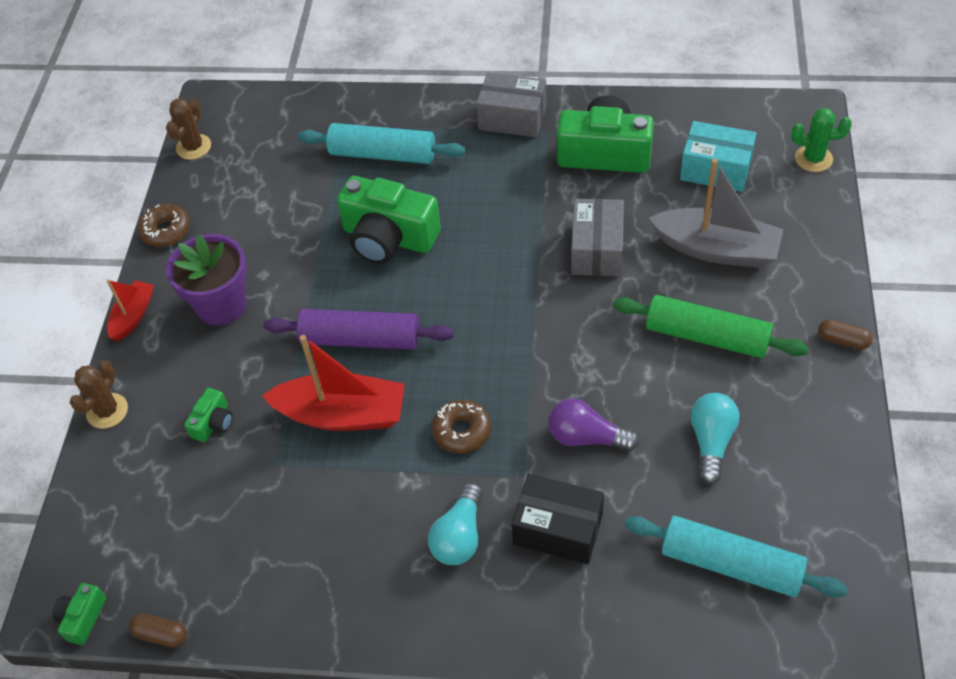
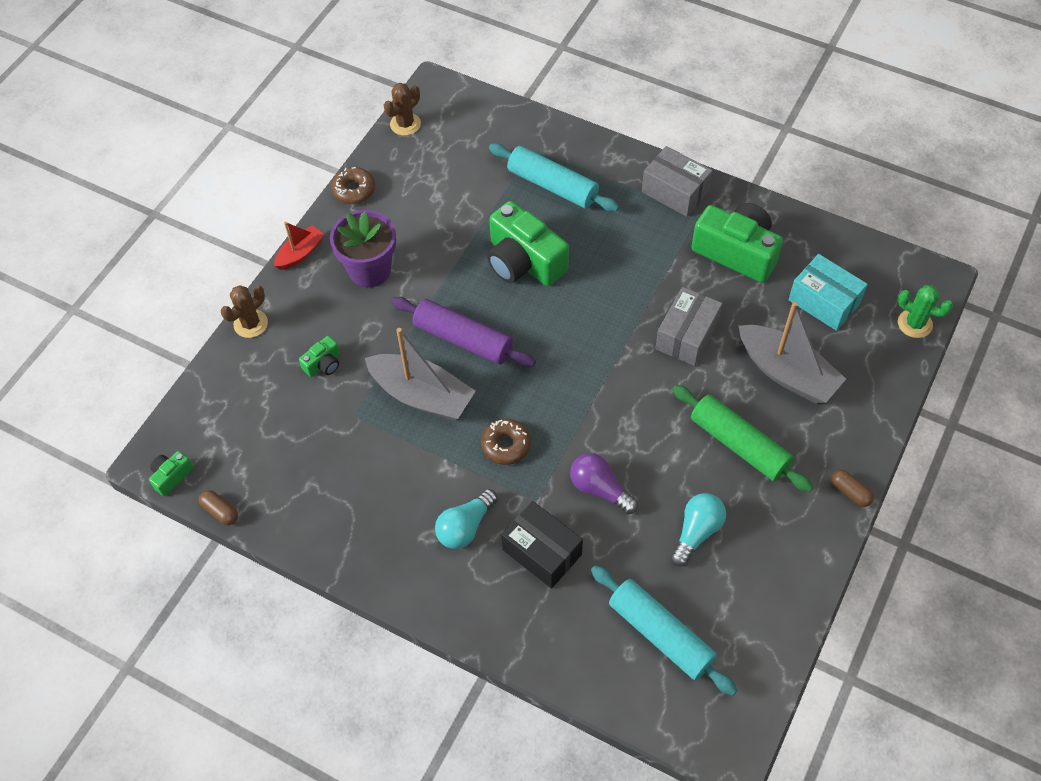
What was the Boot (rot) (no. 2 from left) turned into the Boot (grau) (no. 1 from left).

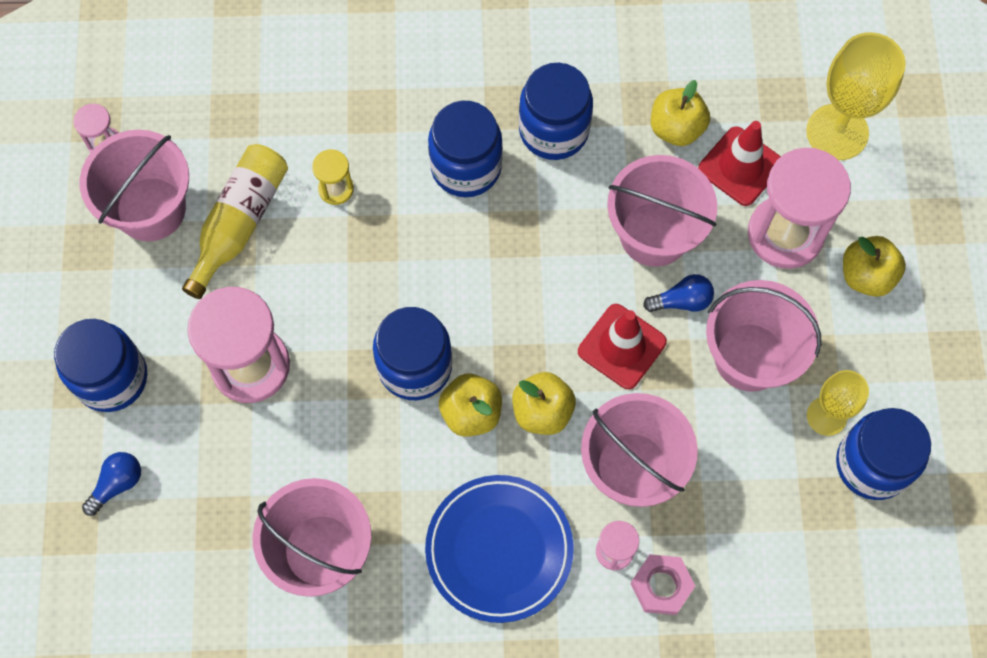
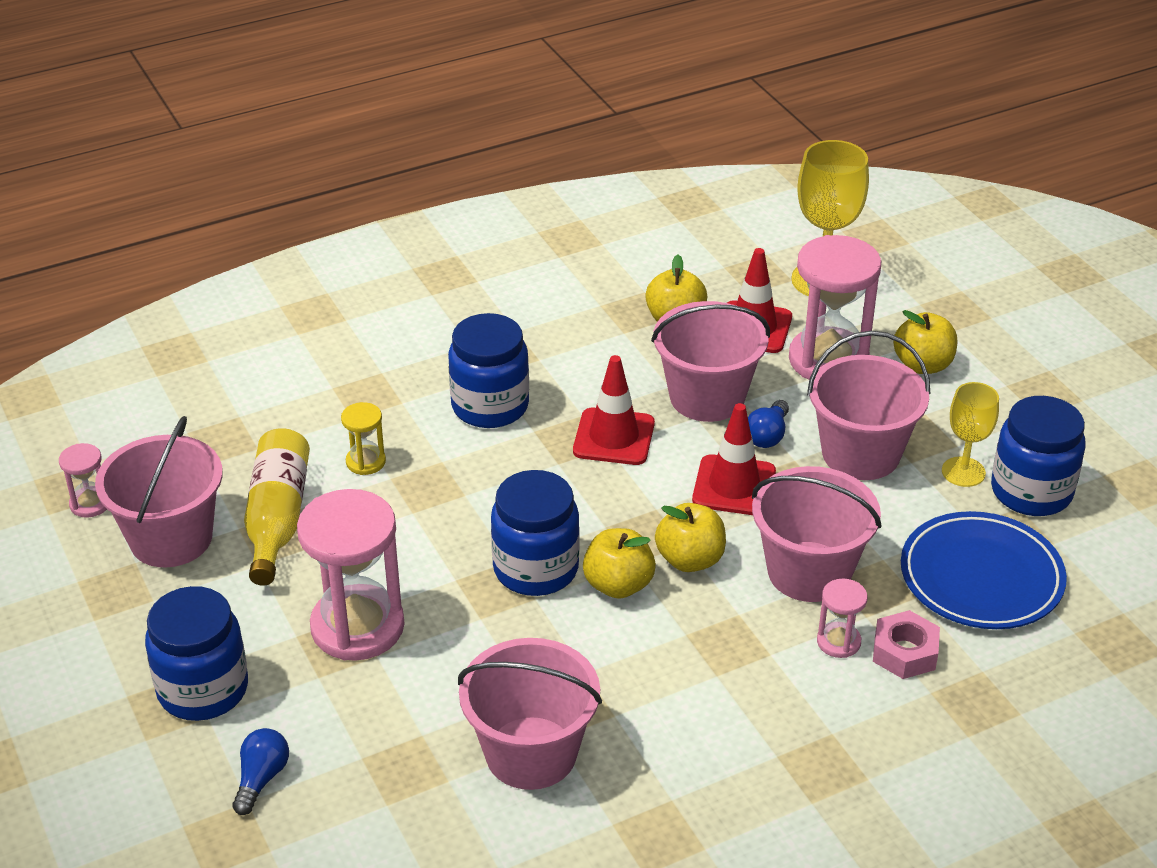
The second view gained the Leitkegel (rot) (no. 1 from left).
The Glühbirne (blau) (no. 2 from left) ended up facing another way, 150 degrees clockwise from before.
The Teller (blau) ended up elsewhere.
The second view lost the Einmachglas (blau) (no. 4 from left).

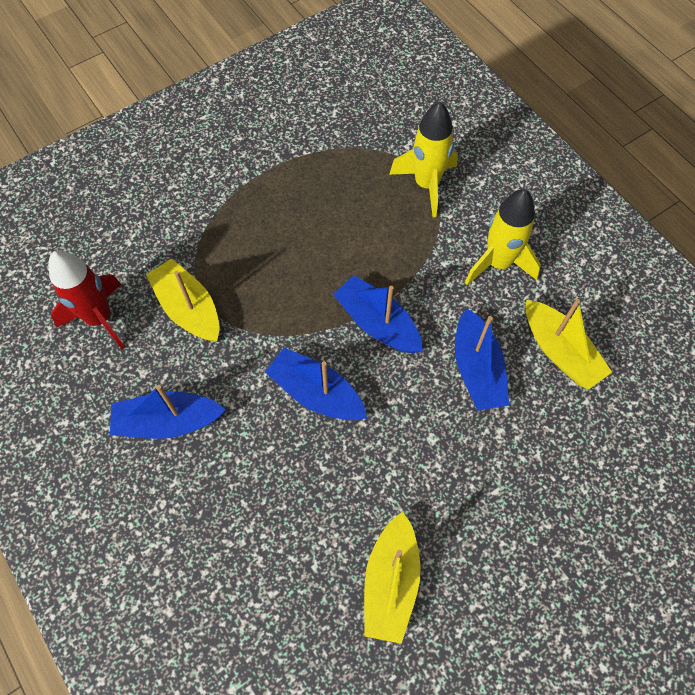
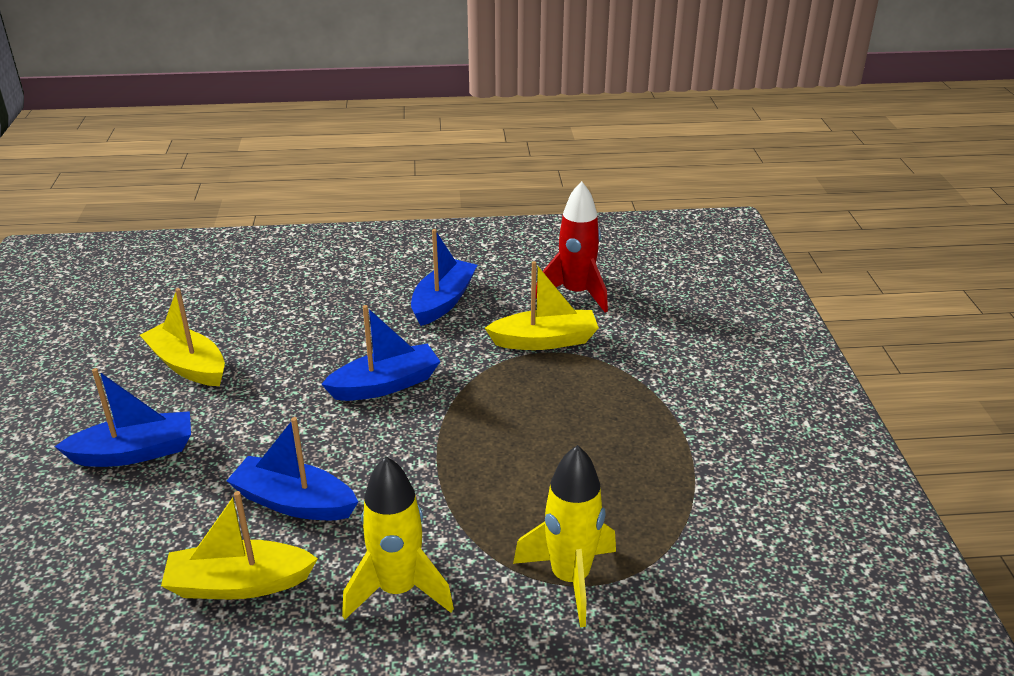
The Boot (blau) (no. 3 from left in the first image) ended up elsewhere.

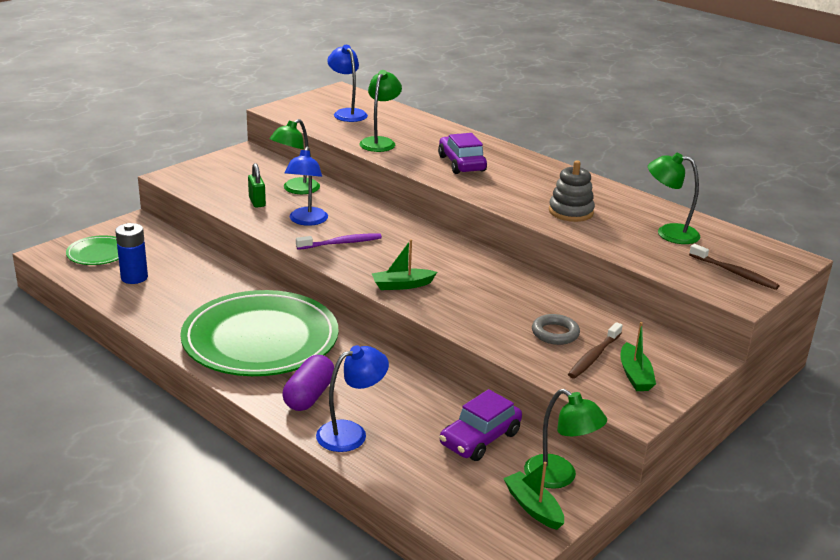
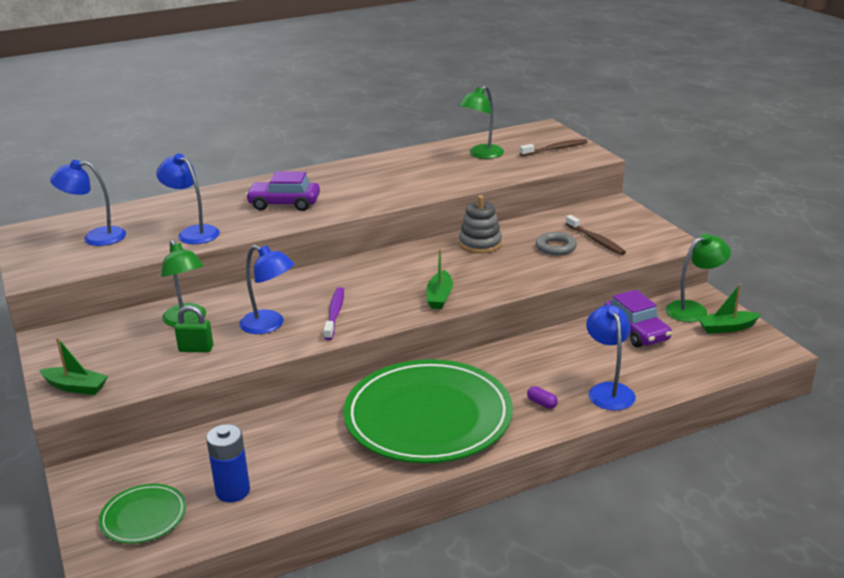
The Boot (grün) (no. 3 from left in the first image) ended up elsewhere.
What was the Lampe (grün) (no. 2 from left) turned into the Lampe (blau) (no. 2 from left).
The Stapelspielzeug (grau) ended up elsewhere.
The size of the Kapsel (lila) changed by a factor of 0.46.

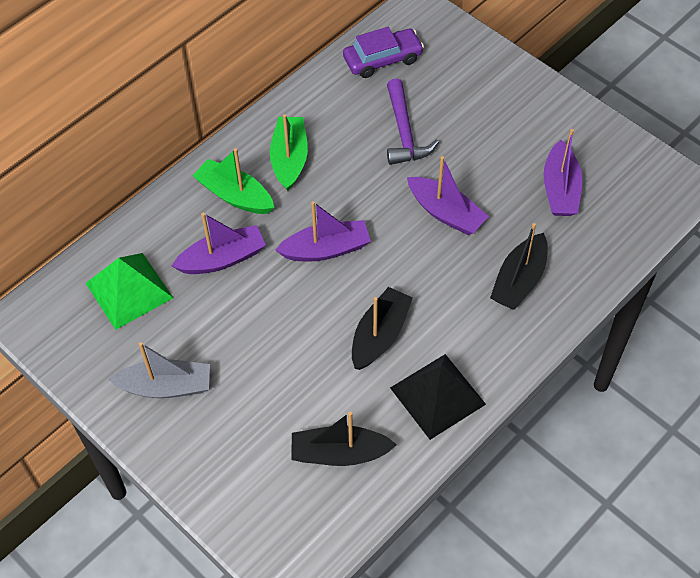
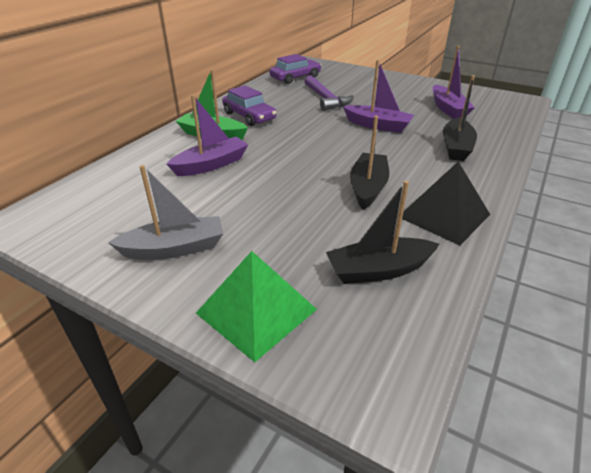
The Pyramide (grün) ended up elsewhere.
Where the Boot (grün) (no. 2 from left) stood, the Auto (lila) (no. 1 from left) came to stand.
The second view lost the Boot (lila) (no. 2 from left).

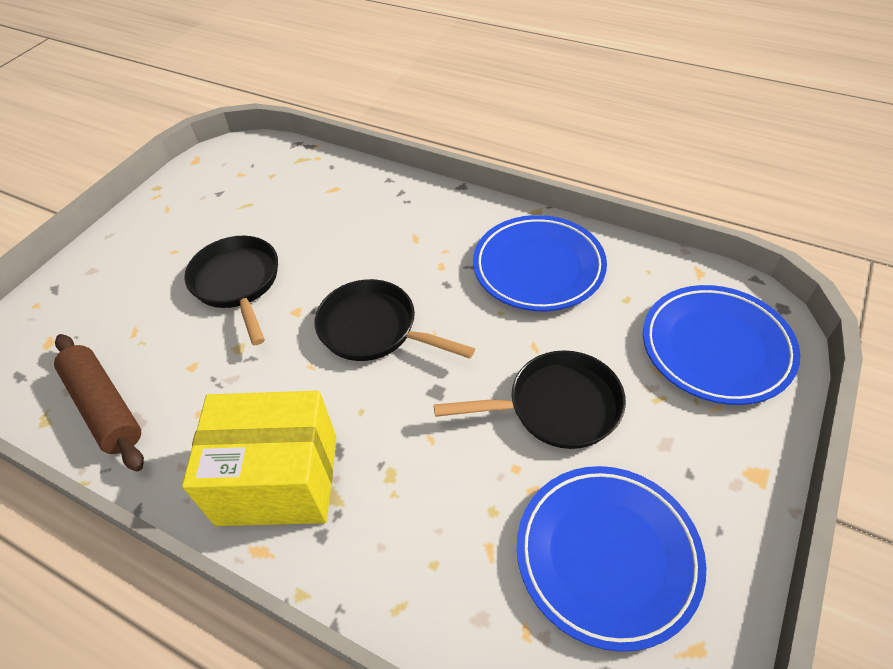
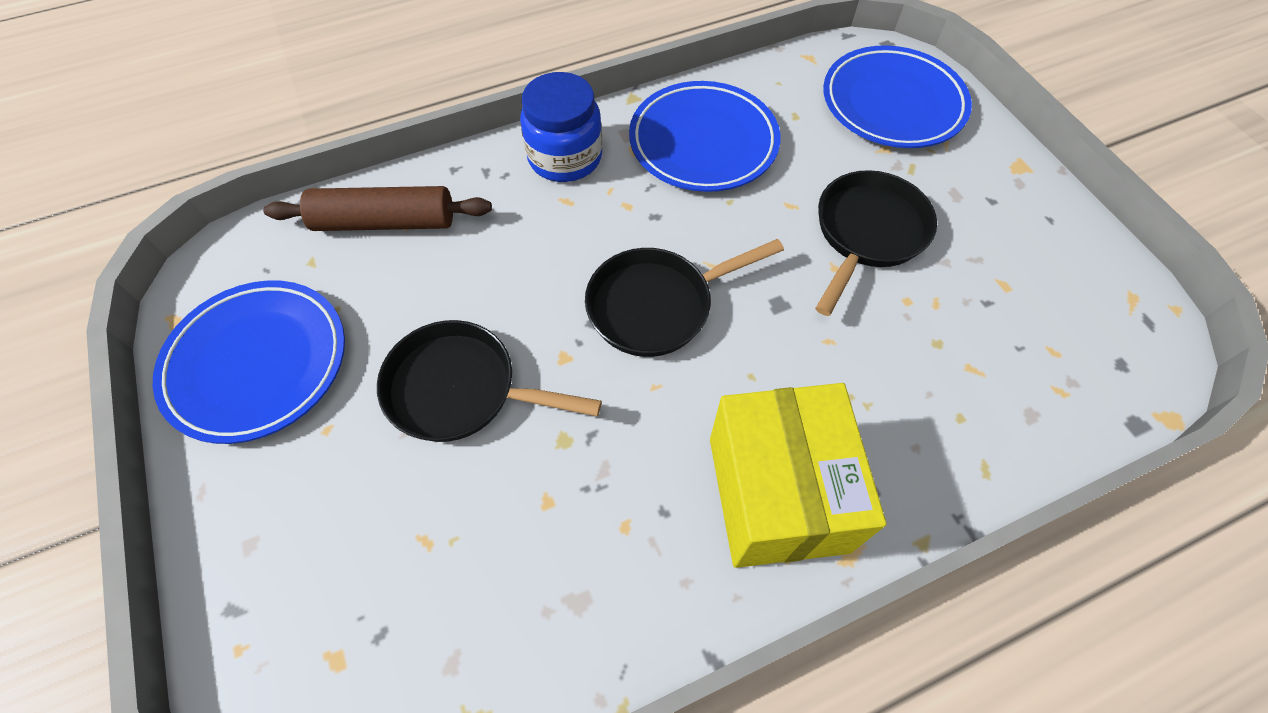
The Teller (blau) (no. 2 from left in the first image) ended up elsewhere.
The Nudelholz (braun) ended up elsewhere.
The second view gained the Einmachglas (blau).
The Schachtel (gelb) ended up facing another way, 45 degrees counterclockwise from before.

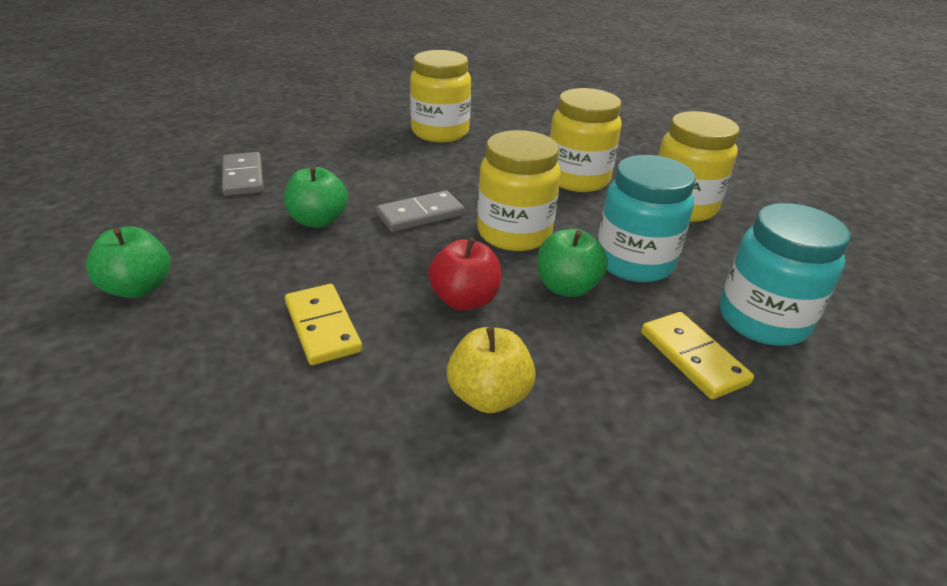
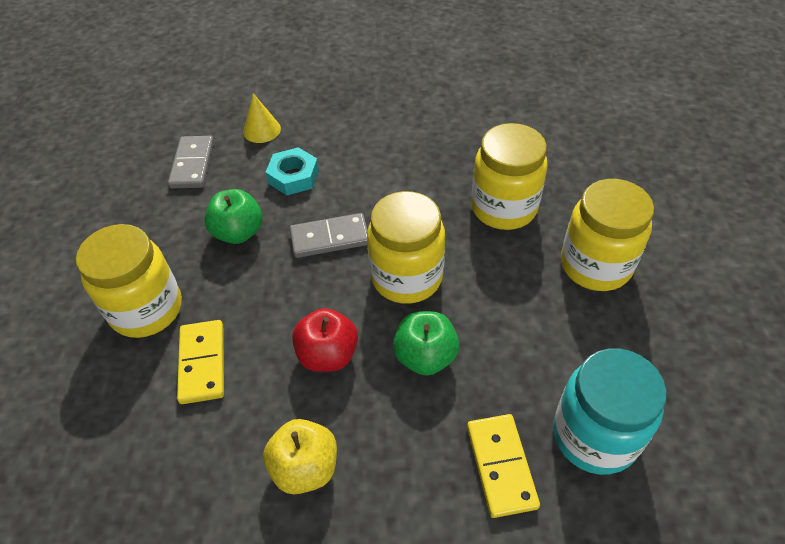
The Einmachglas (gelb) (no. 1 from left) ended up elsewhere.
The second view gained the Kegel (gelb).
The second view gained the Sechskantmutter (türkis).
The second view lost the Apfel (grün) (no. 1 from left).
The second view lost the Einmachglas (türkis) (no. 1 from left).

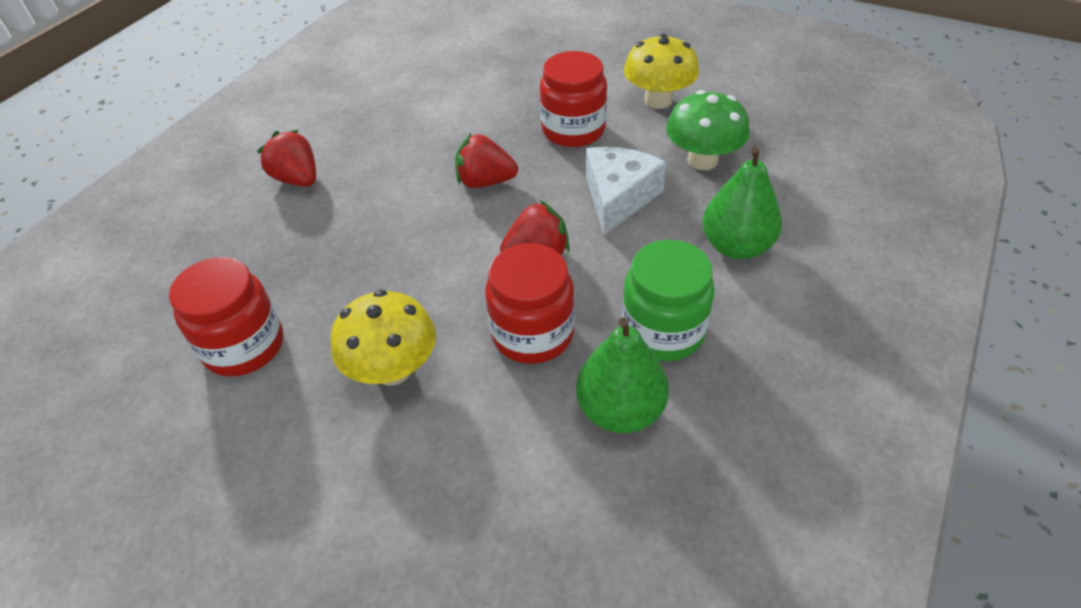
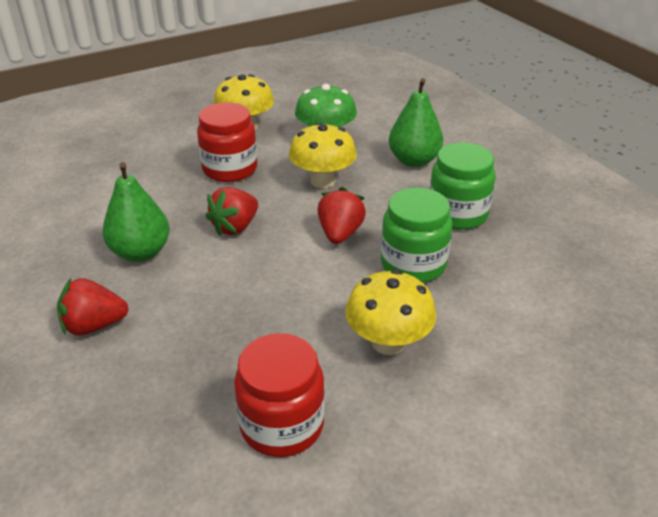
The Birne (grün) (no. 1 from left) ended up elsewhere.
Where the Käse (weiß) stood, the Pilz (gelb) (no. 2 from left) came to stand.
What was the Einmachglas (rot) (no. 2 from left) turned into the Einmachglas (grün) (no. 1 from left).

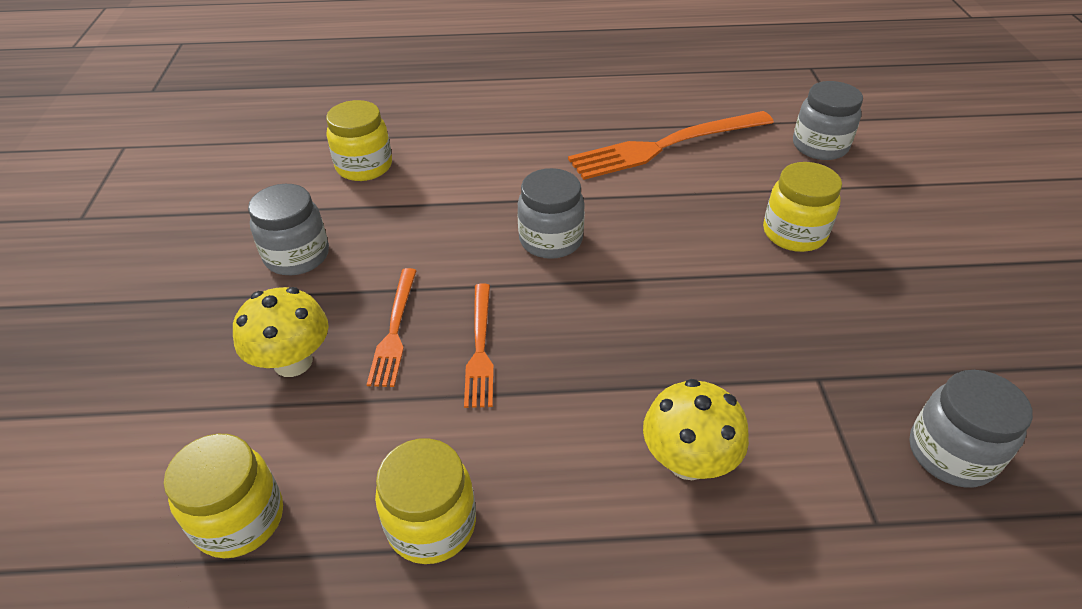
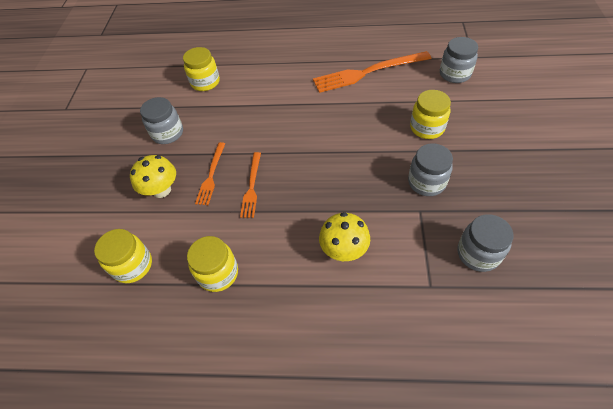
The Einmachglas (grau) (no. 2 from left) ended up elsewhere.

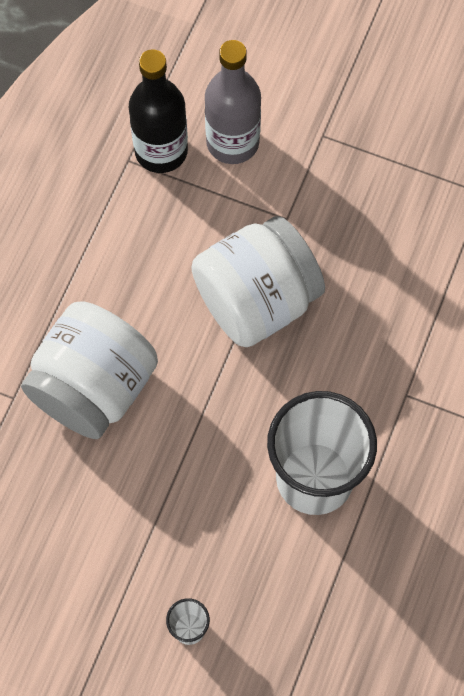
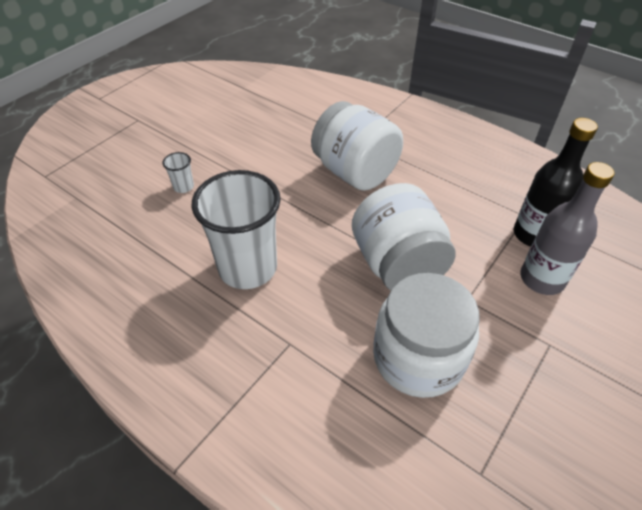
The second view gained the Einmachglas (weiß) (no. 3 from left).

